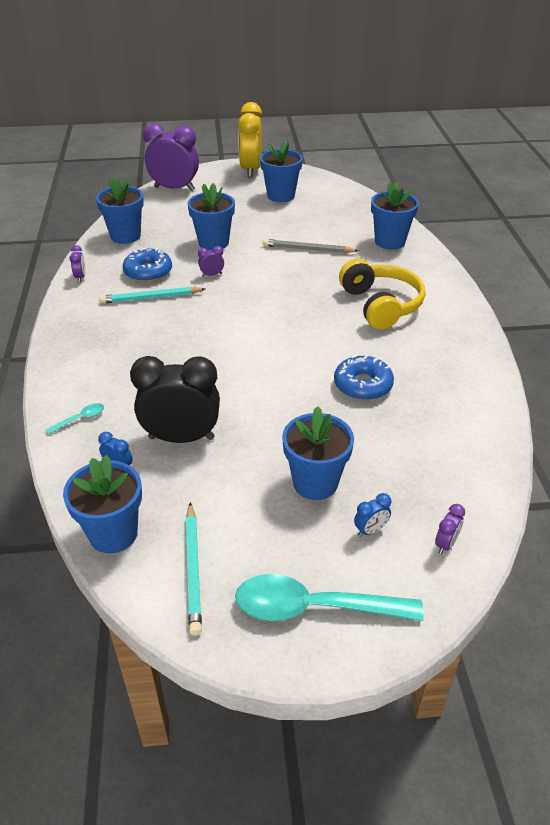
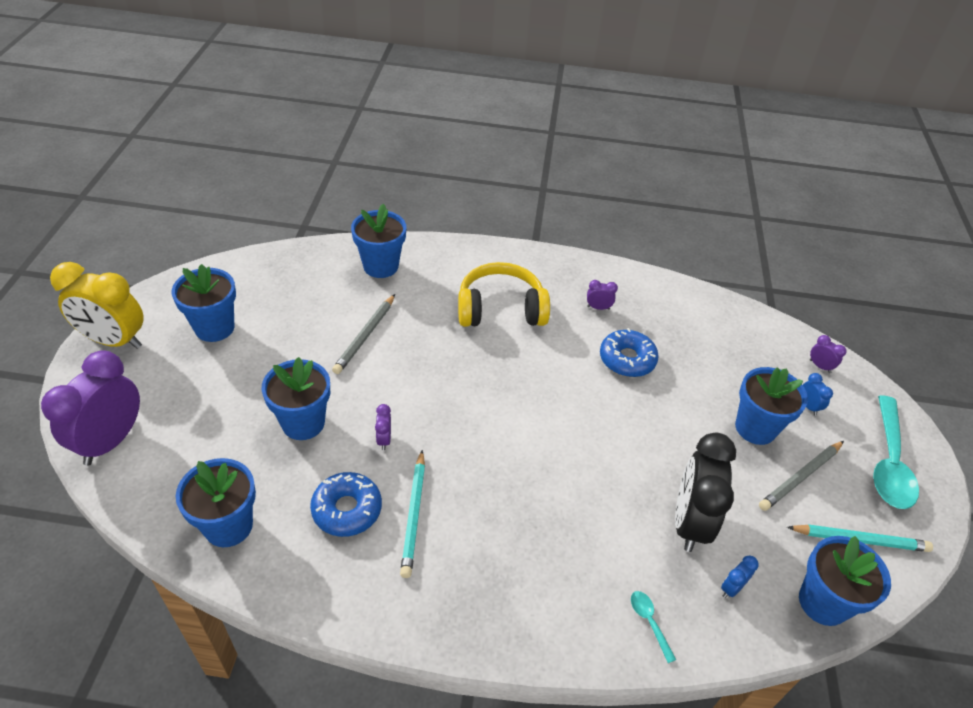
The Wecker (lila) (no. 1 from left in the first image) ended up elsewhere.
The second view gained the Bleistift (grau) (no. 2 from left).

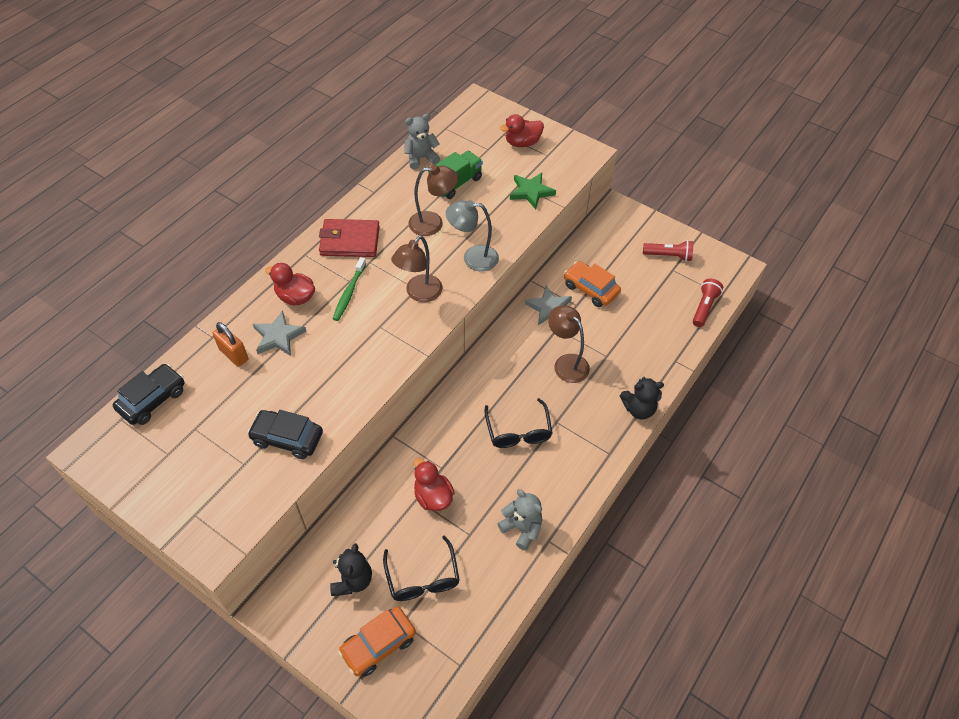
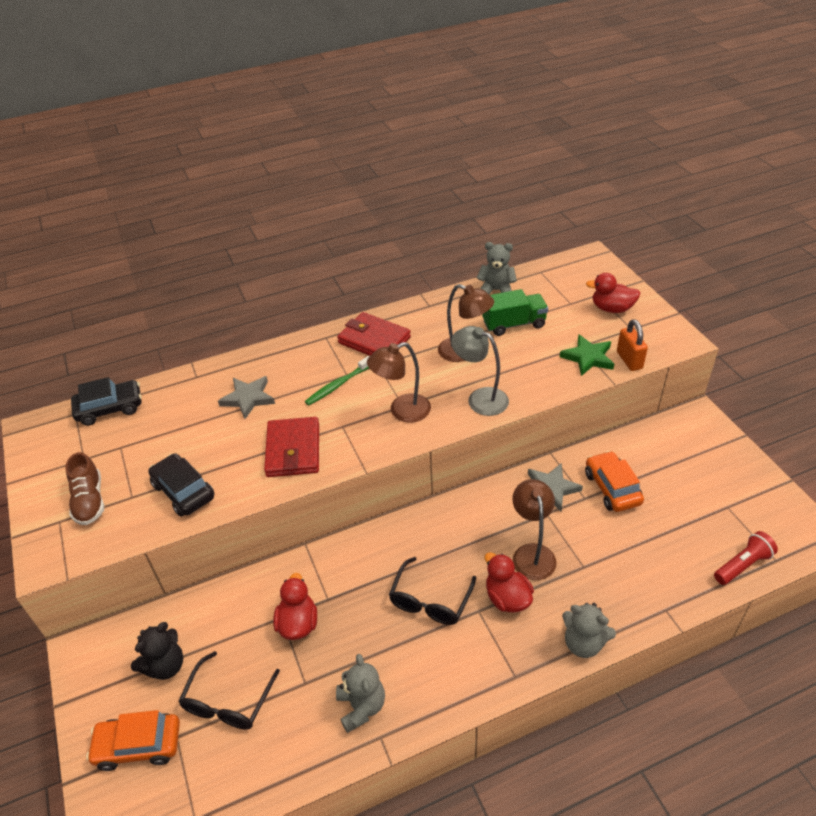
The second view gained the Schuh (braun).
The second view gained the Geldbörse (rot) (no. 1 from left).
The Ente (rot) (no. 1 from left in the first image) ended up elsewhere.
What was the Teddybär (schwarz) (no. 2 from left) turned into the Teddybär (grau) (no. 3 from left).
The Vorhängeschloss (orange) ended up elsewhere.
The second view lost the Taschenlampe (rot) (no. 1 from left).

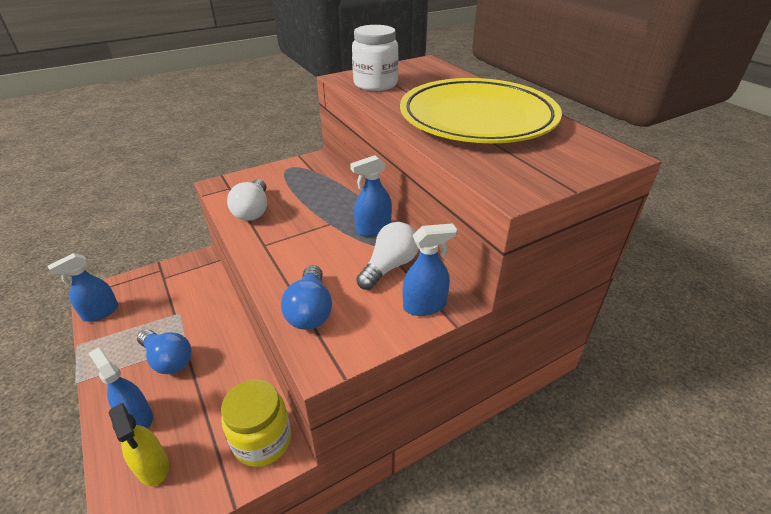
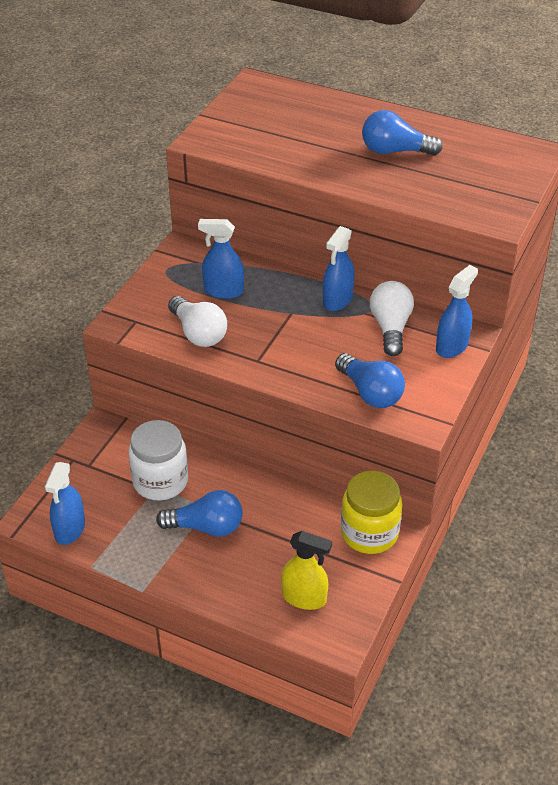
The Einmachglas (weiß) ended up elsewhere.
The Sprühflasche (blau) (no. 2 from left) ended up elsewhere.
Where the Teller (gelb) stood, the Glühbirne (blau) (no. 3 from left) came to stand.

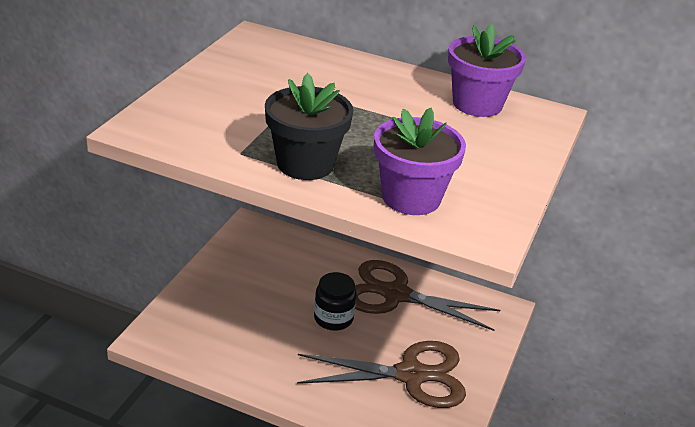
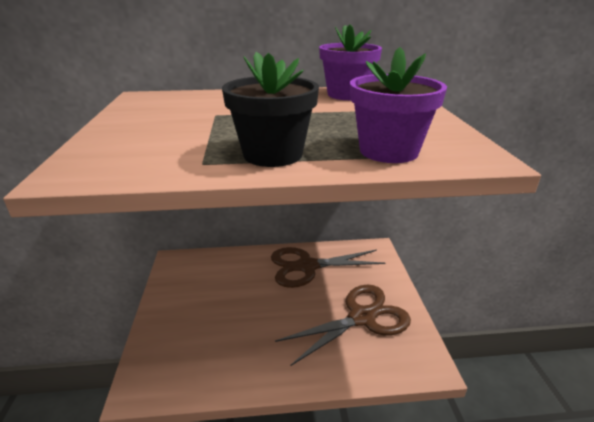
The second view lost the Einmachglas (schwarz).

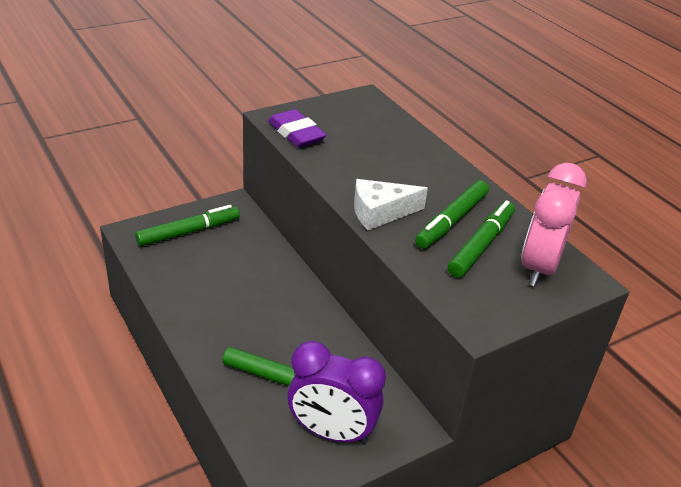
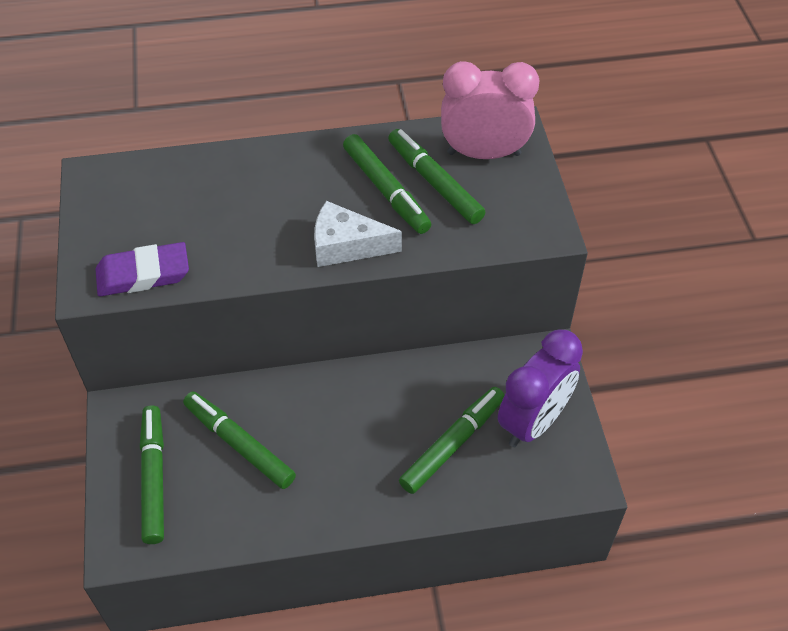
The second view gained the Filzstift (grün) (no. 2 from left).
The Käse (weiß) ended up facing another way, 90 degrees clockwise from before.
The Wecker (rosa) ended up facing another way, 135 degrees clockwise from before.

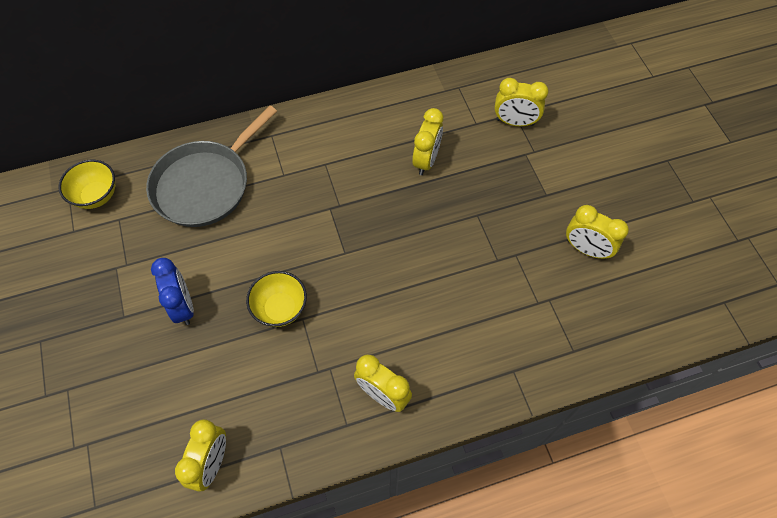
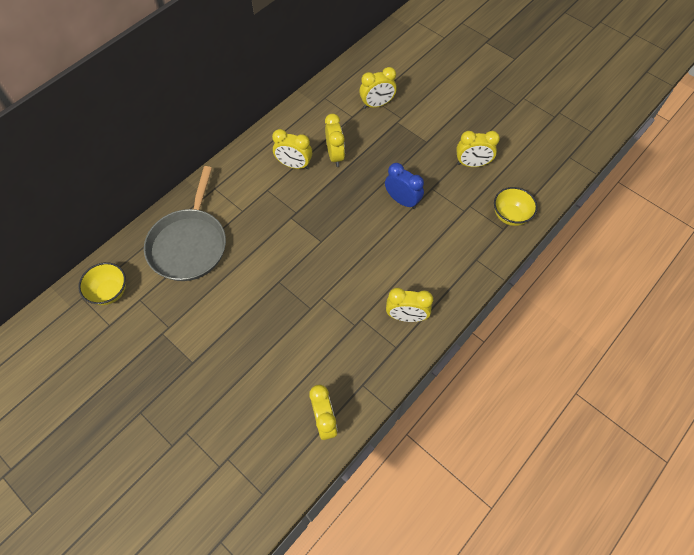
The second view gained the Wecker (gelb) (no. 1 from left).
The Wecker (blau) ended up elsewhere.
The Schüssel (gelb) (no. 2 from left) ended up elsewhere.

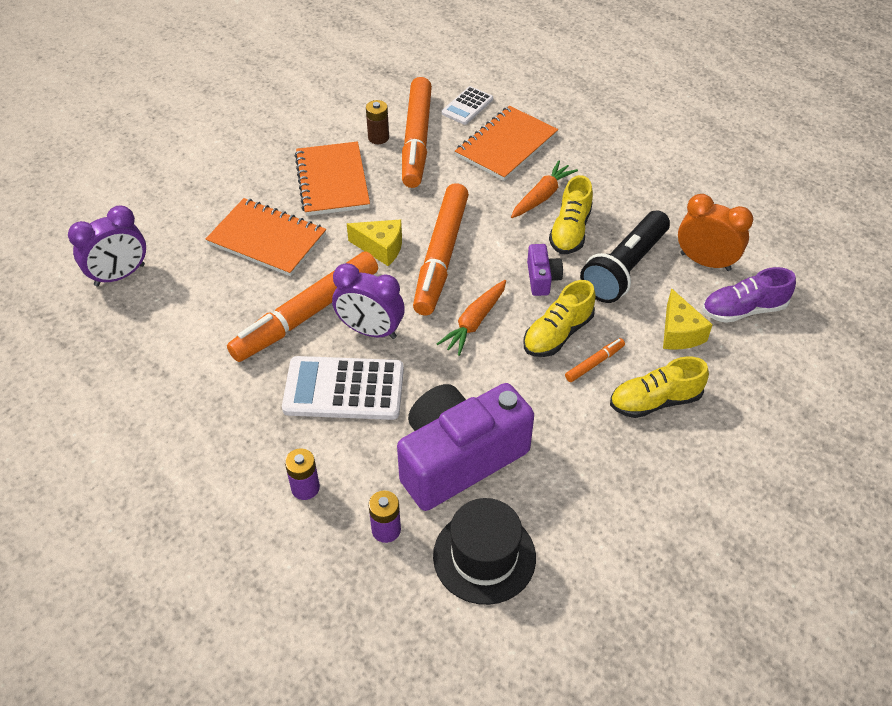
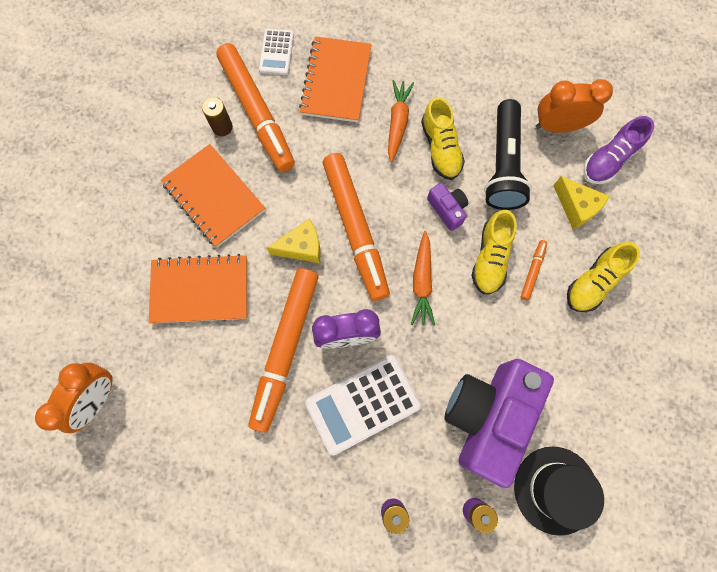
What was the Wecker (lila) (no. 1 from left) turned into the Wecker (orange) (no. 1 from left).

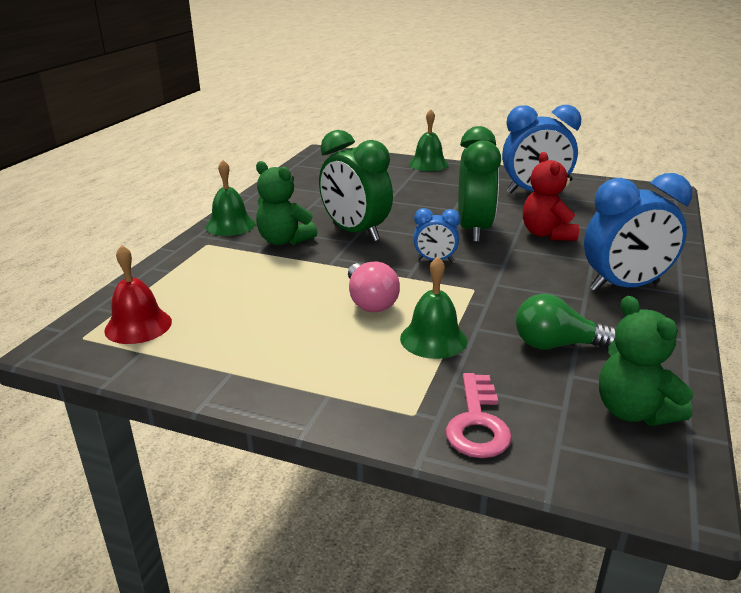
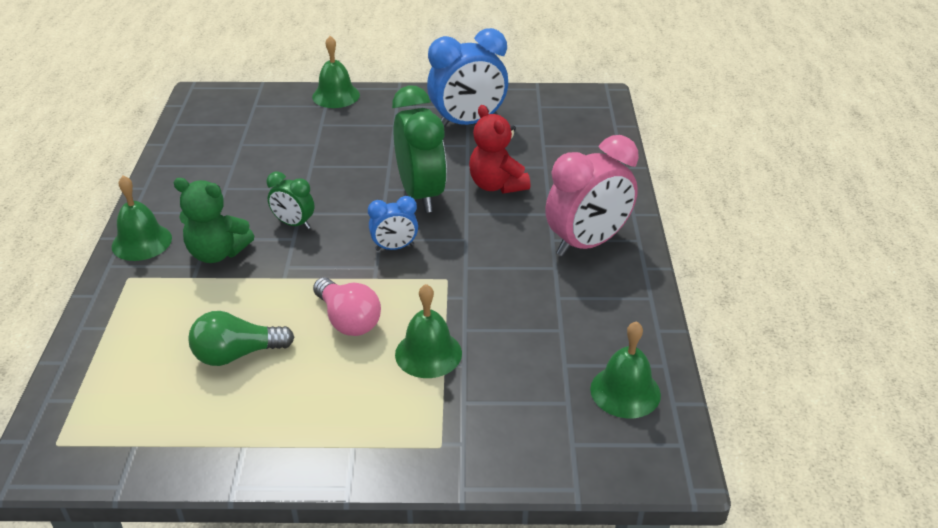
The Glühbirne (grün) ended up elsewhere.
The size of the Wecker (grün) (no. 1 from left) changed by a factor of 0.51.
What was the Wecker (blau) (no. 3 from left) turned into the Wecker (rosa).
Where the Teddybär (grün) (no. 2 from left) stood, the Glocke (grün) (no. 4 from left) came to stand.
The second view lost the Glocke (rot).
The second view lost the Schlüssel (rosa).

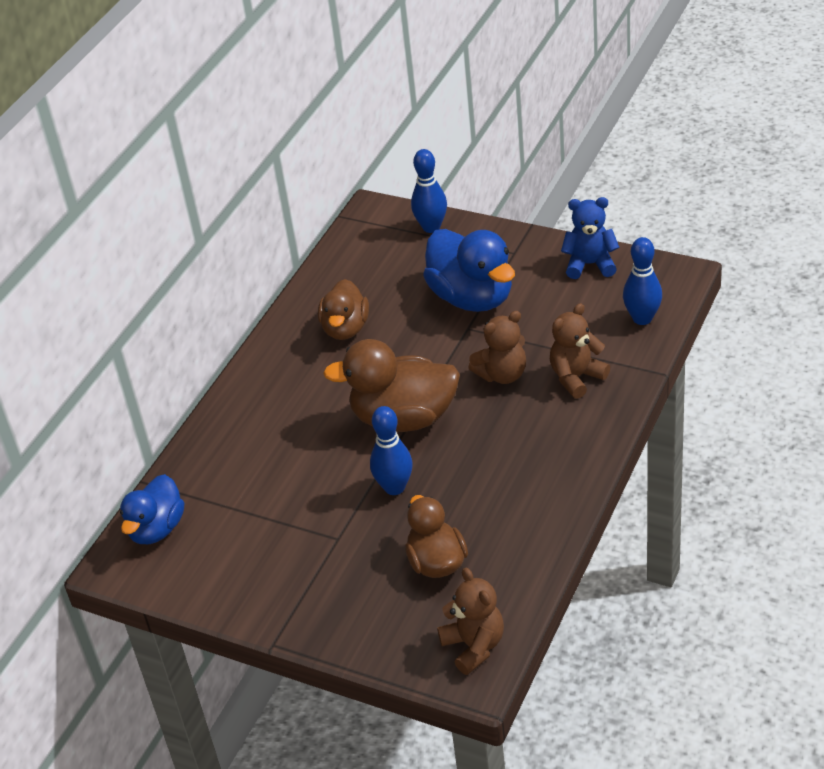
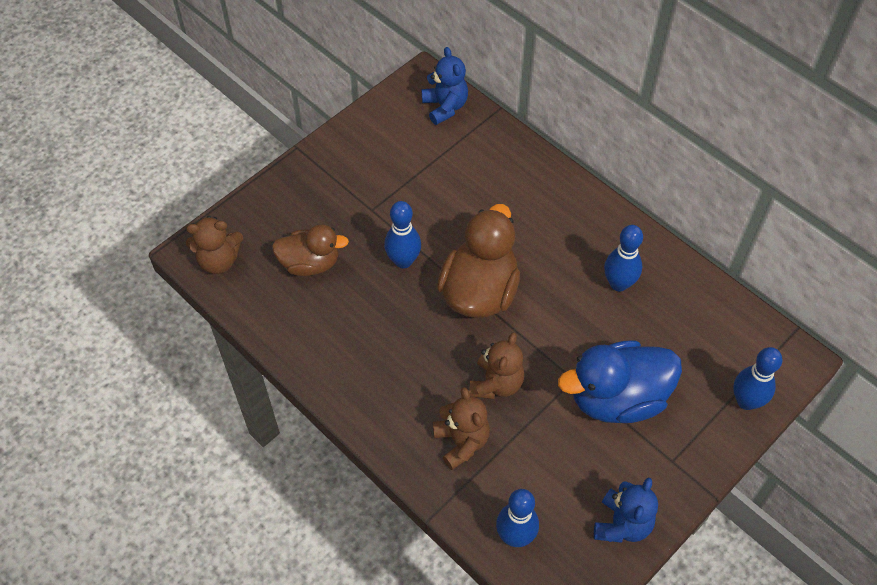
Where the Ente (blau) (no. 1 from left) stood, the Teddybär (blau) (no. 1 from left) came to stand.
The Teddybär (braun) (no. 2 from left in the first image) ended up facing another way, 150 degrees counterclockwise from before.
Where the Ente (braun) (no. 1 from left) stood, the Bowlingkegel (blau) (no. 3 from left) came to stand.

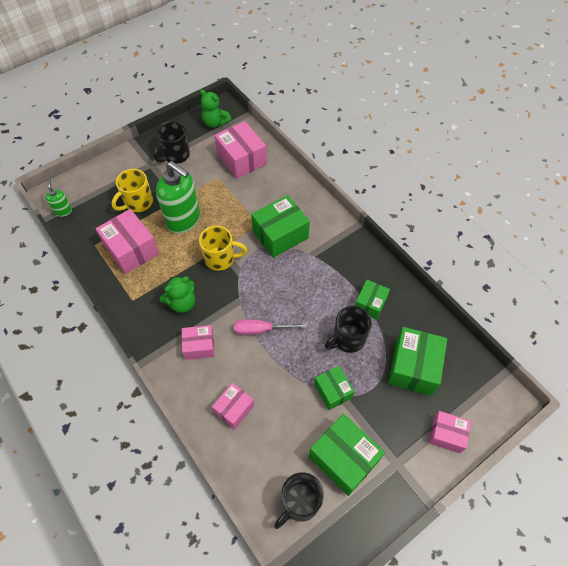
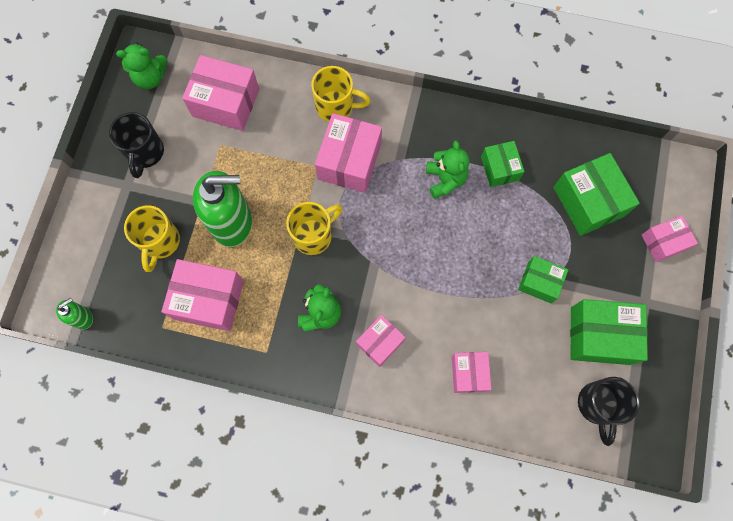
The Seifenspender (grün) (no. 1 from left) ended up facing another way, 105 degrees clockwise from before.
The second view gained the Tasse (gelb) (no. 3 from left).
What was the Schachtel (grün) (no. 1 from left) turned into the Schachtel (rosa) (no. 3 from left).
The second view gained the Teddybär (grün) (no. 3 from left).
The second view lost the Schraubenzieher (rosa).
The second view lost the Tasse (schwarz) (no. 3 from left).

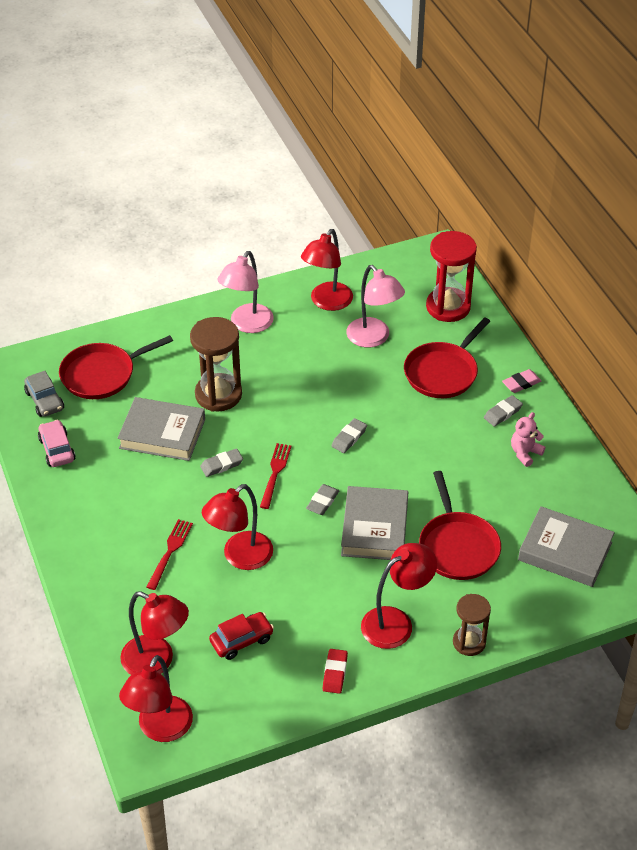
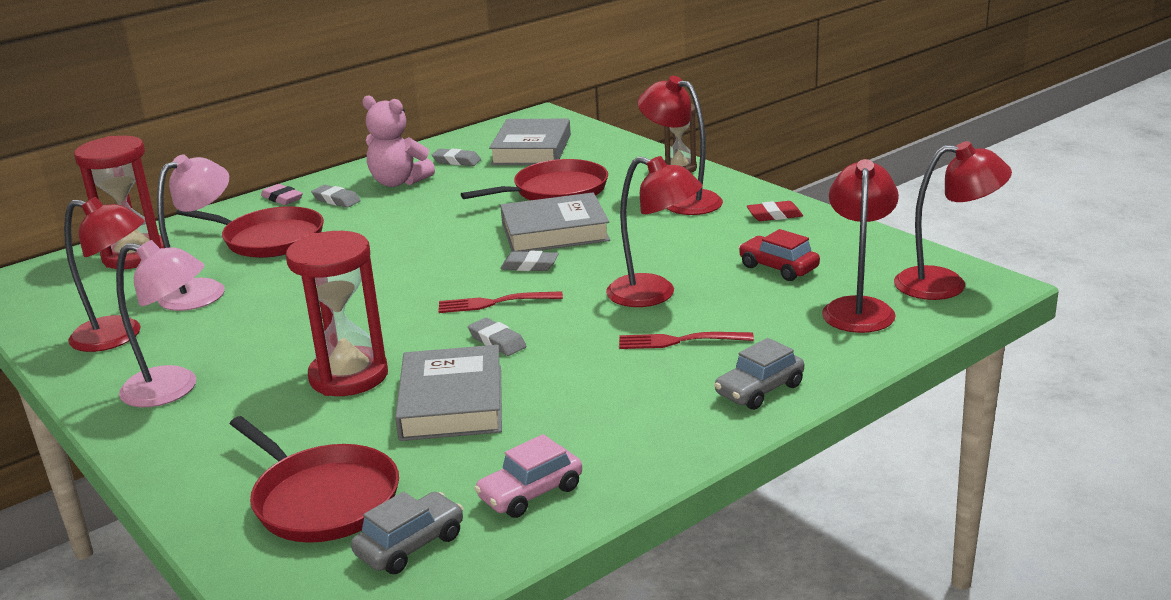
What was the Sanduhr (braun) (no. 1 from left) turned into the Sanduhr (rot) (no. 2 from left).
The size of the Teddybär (rosa) changed by a factor of 1.58.
The Radiergummi (grau) (no. 3 from left in the first image) ended up elsewhere.
The second view gained the Auto (grau) (no. 2 from left).

